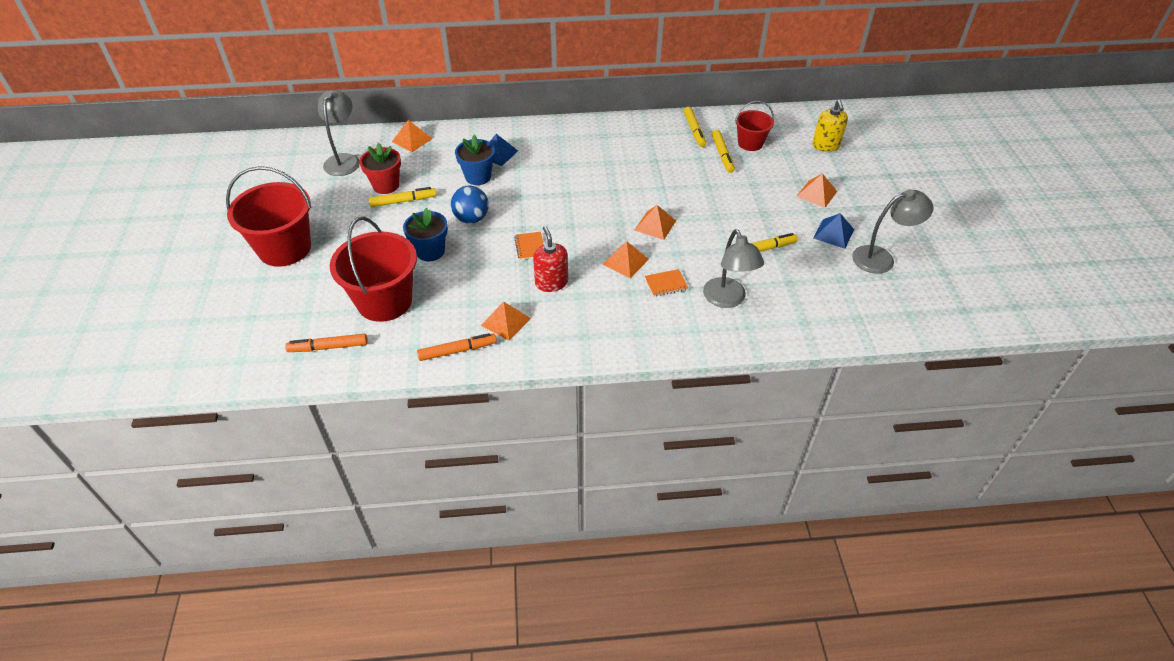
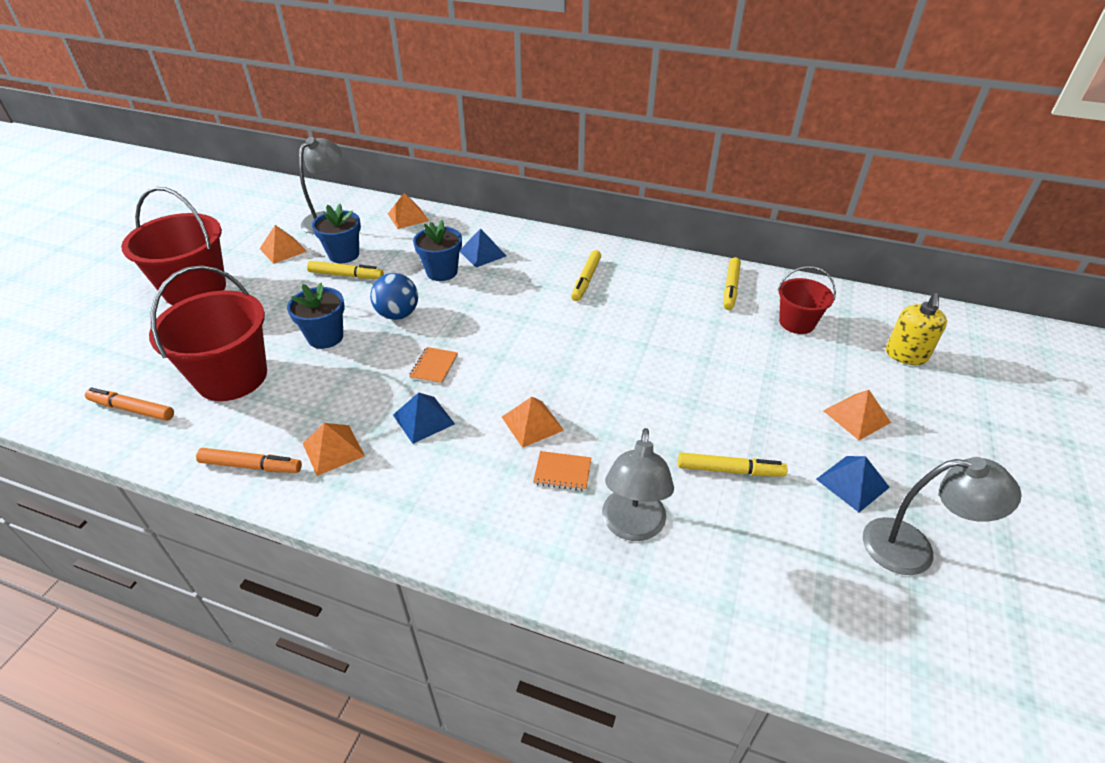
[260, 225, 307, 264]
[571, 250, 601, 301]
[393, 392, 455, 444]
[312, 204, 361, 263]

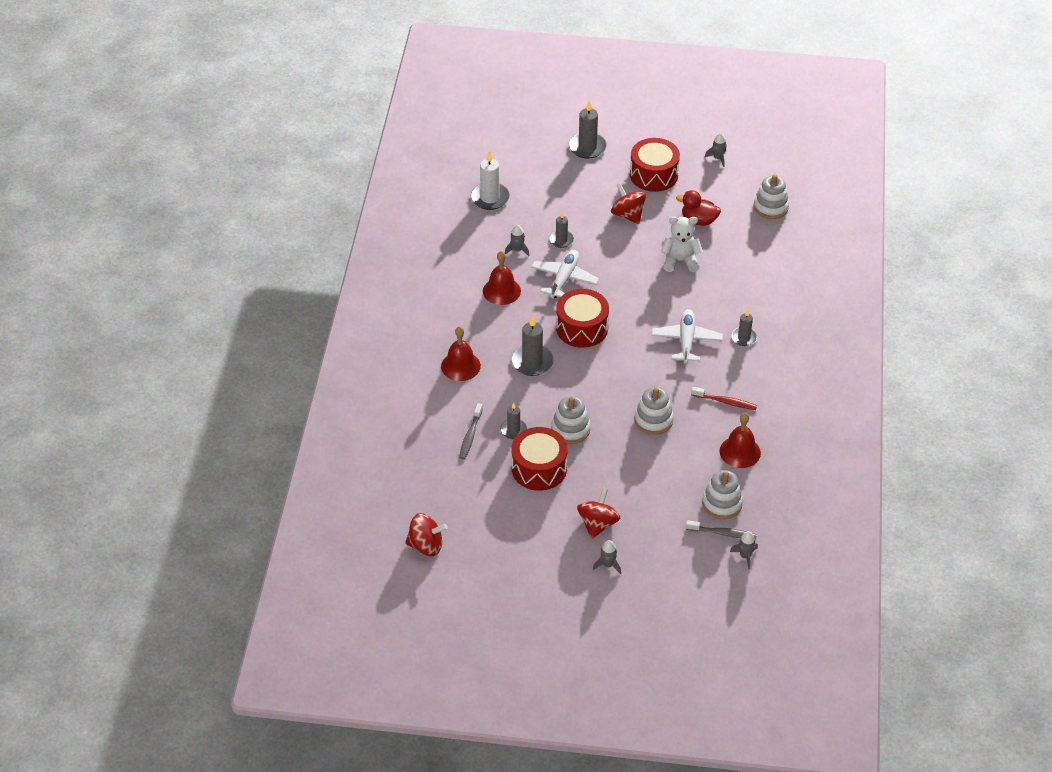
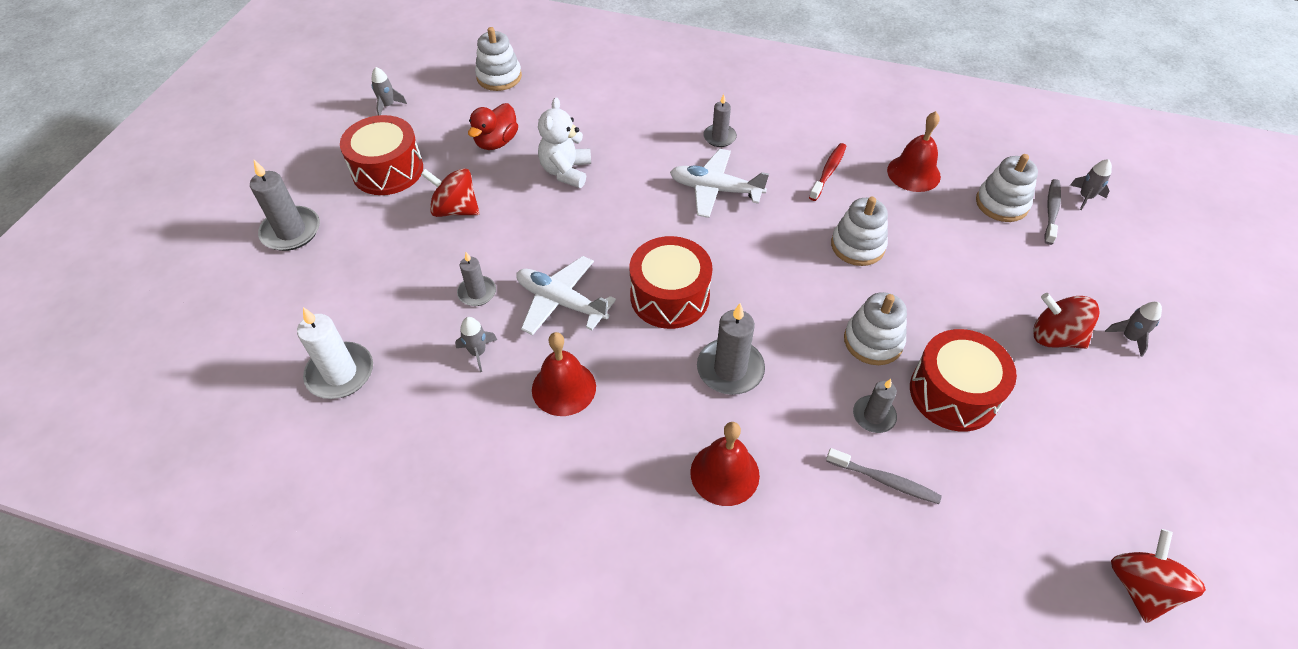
[421, 168, 480, 217]

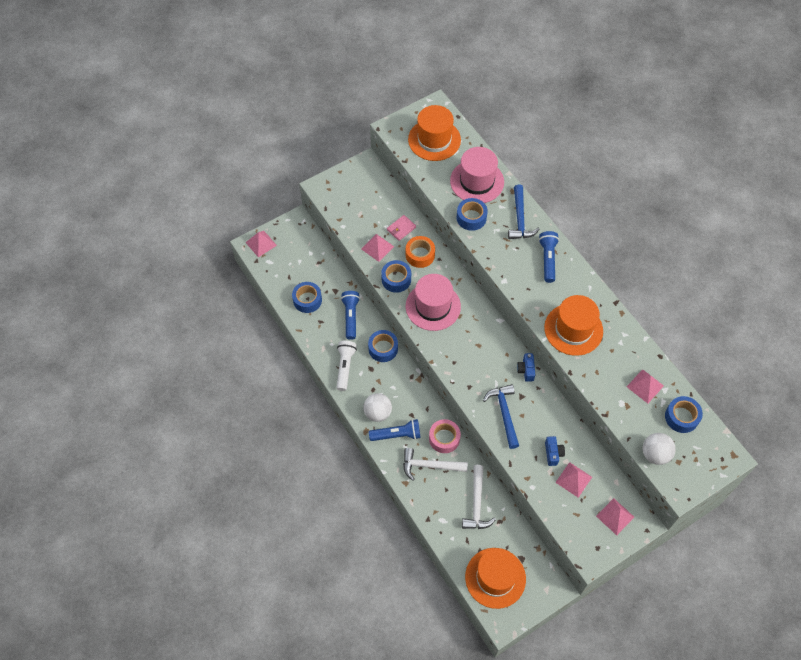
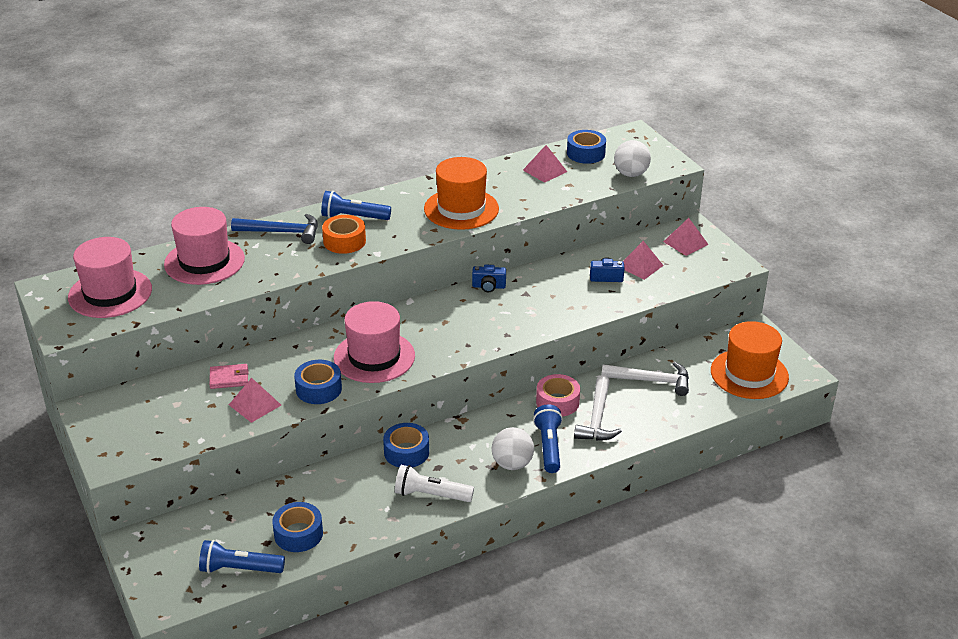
[245, 231, 277, 257] (first image)
[456, 198, 488, 231] (first image)
[483, 384, 519, 449] (first image)
[199, 540, 285, 573]
[322, 215, 366, 254]
[68, 237, 152, 318]
[209, 364, 249, 389]

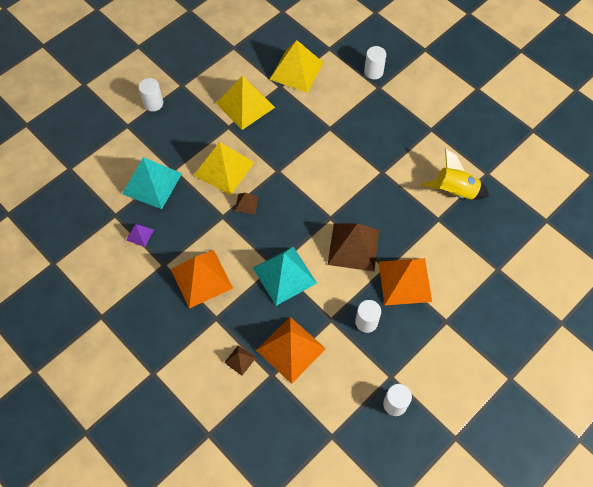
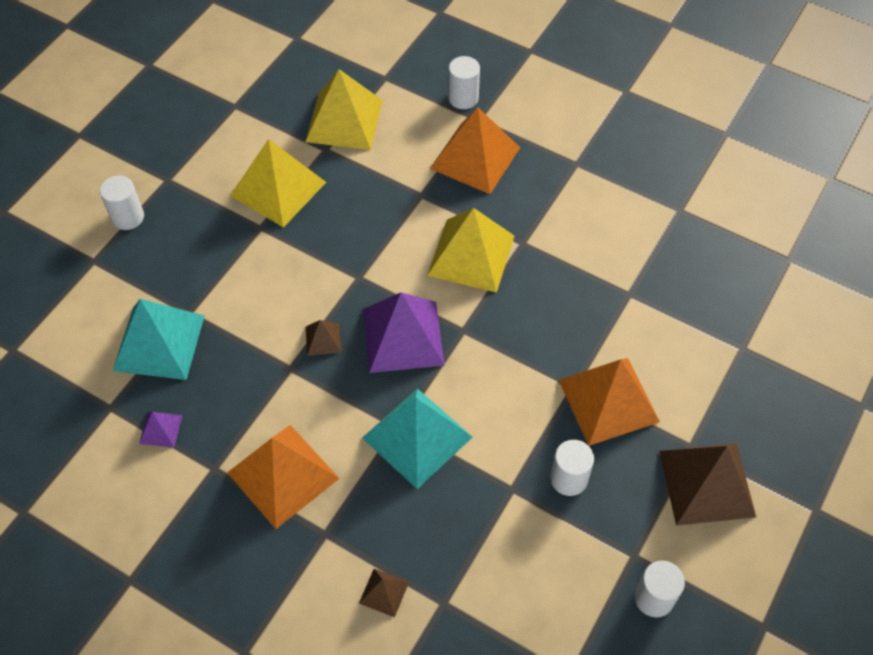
[422, 149, 489, 200] (first image)
[363, 292, 445, 373]
[427, 208, 514, 293]
[430, 107, 521, 194]
[659, 443, 756, 526]

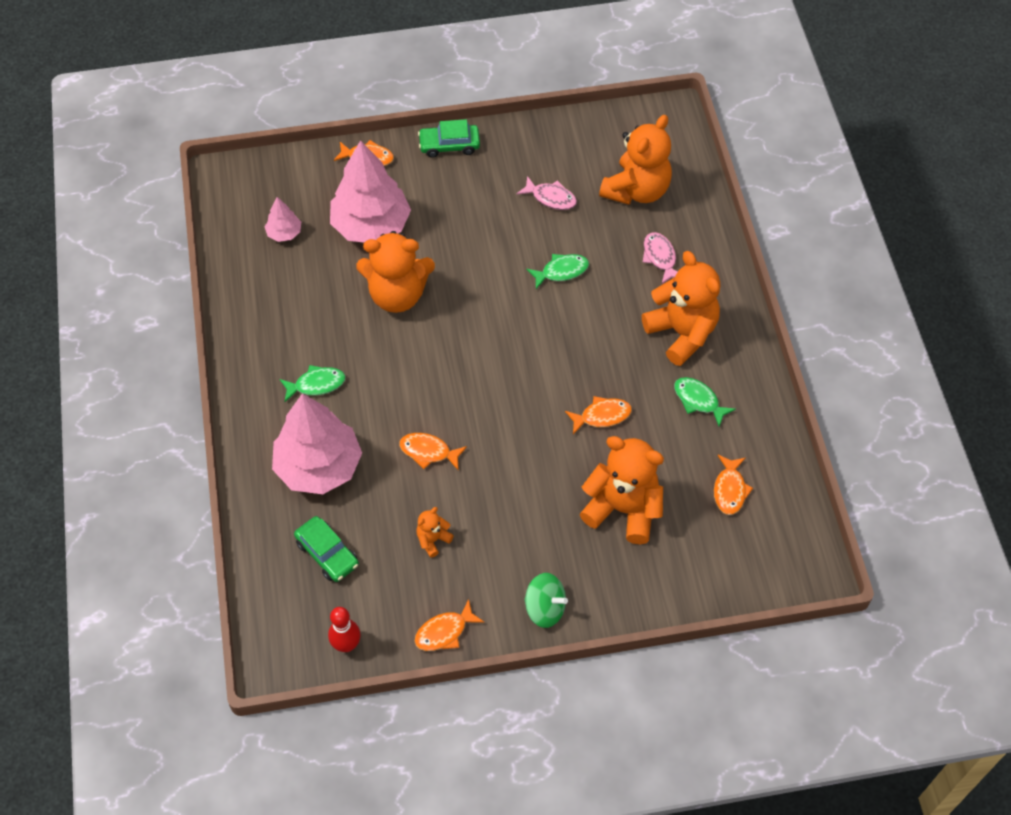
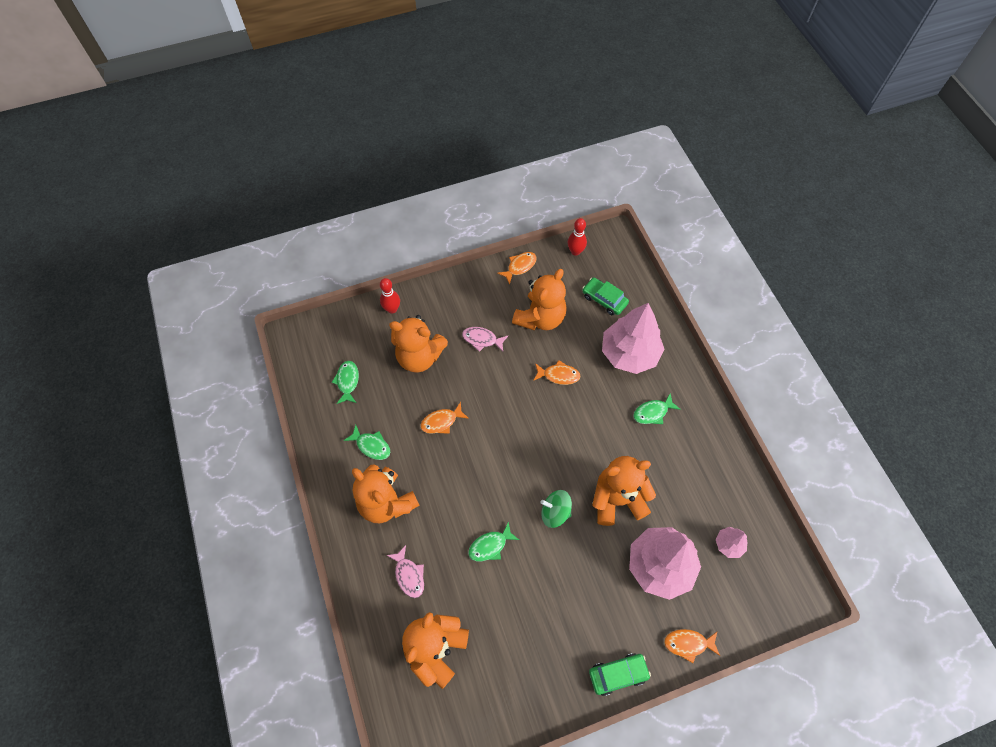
[380, 278, 400, 314]
[462, 327, 508, 352]
[541, 490, 572, 528]
[331, 361, 359, 404]
[512, 269, 567, 331]

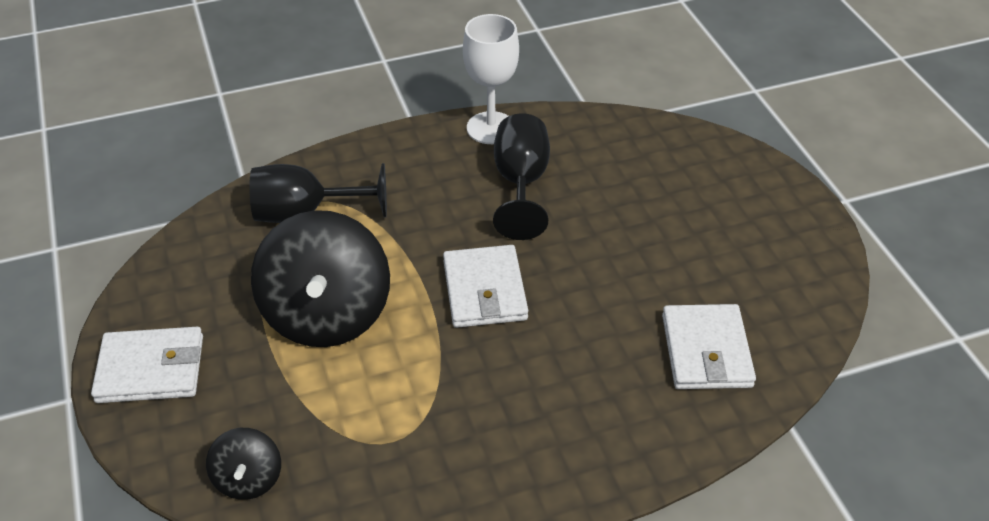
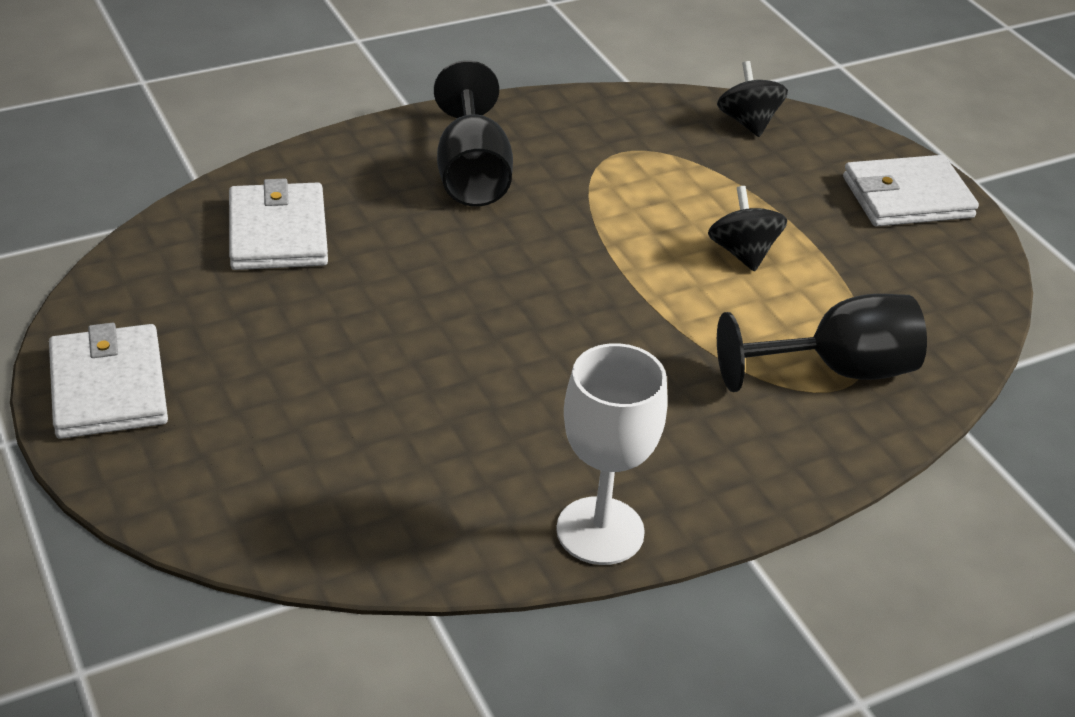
[49, 323, 168, 439]
[434, 60, 513, 207]
[708, 186, 787, 272]

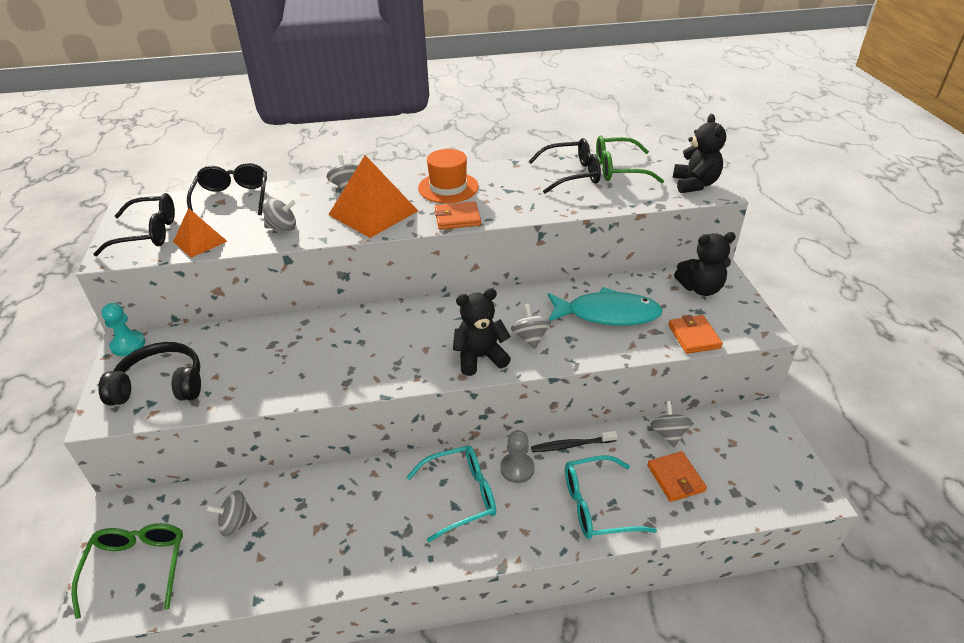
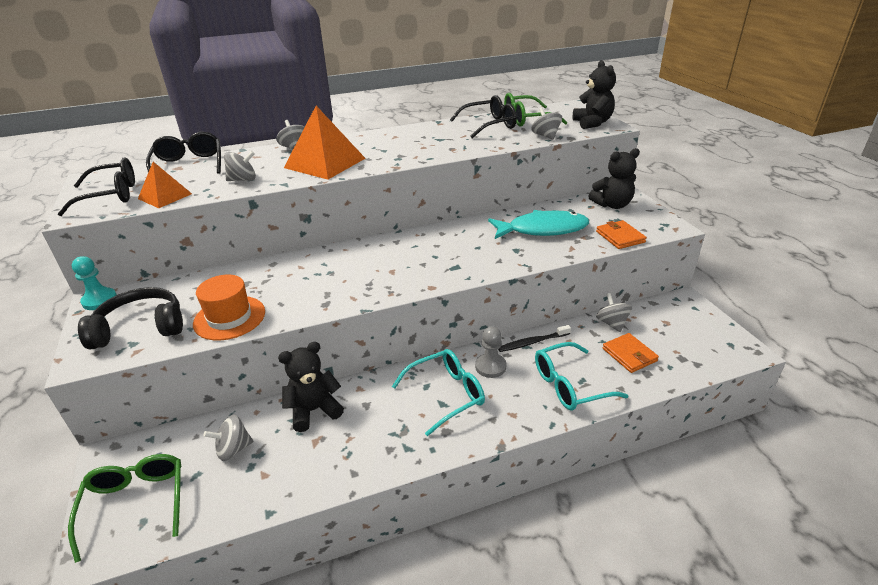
[435, 201, 481, 230] (first image)
[193, 275, 265, 341]
[278, 342, 344, 432]
[531, 108, 562, 140]

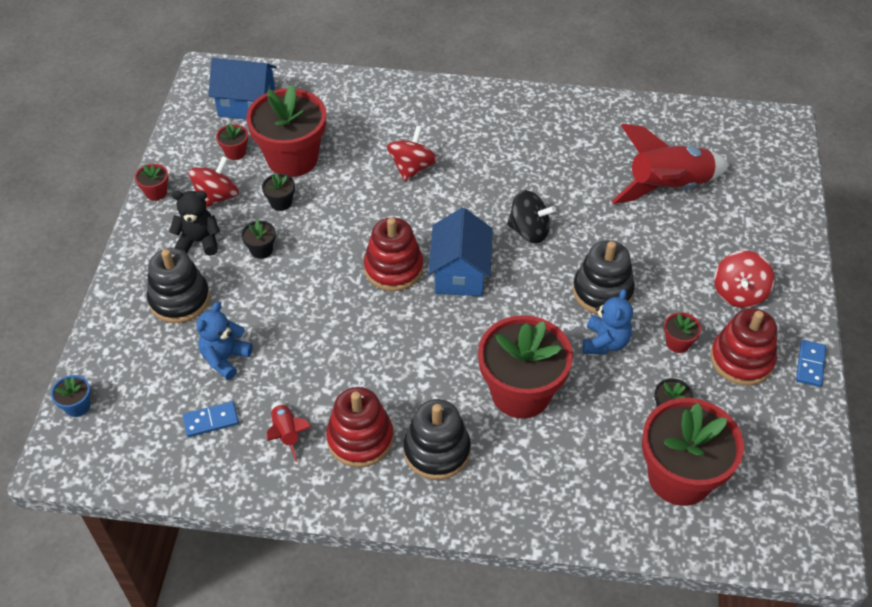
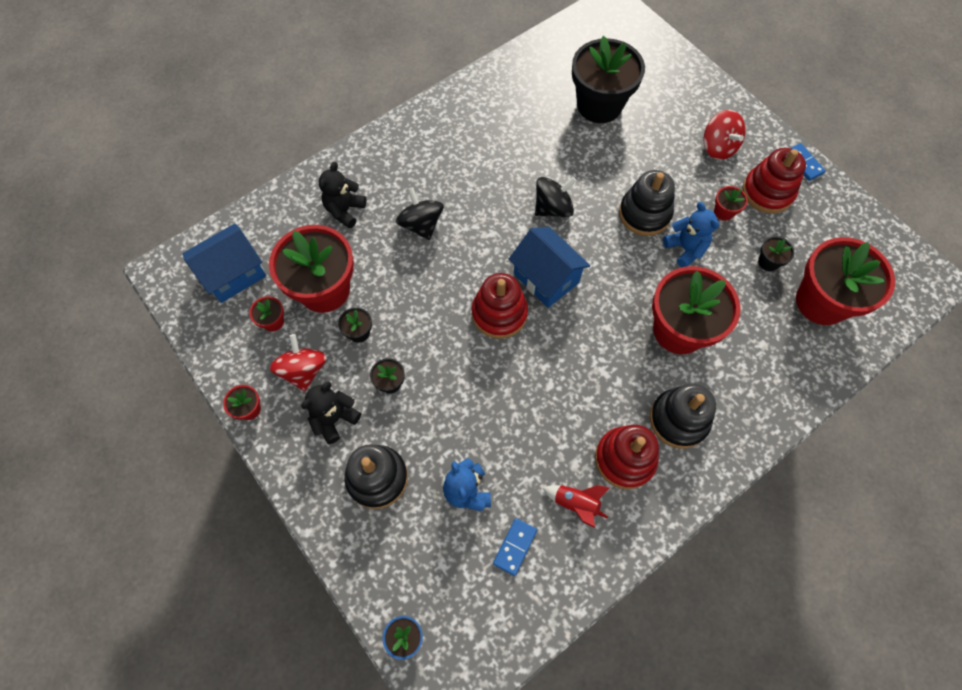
[319, 162, 367, 229]
[572, 36, 645, 123]
[396, 187, 444, 240]

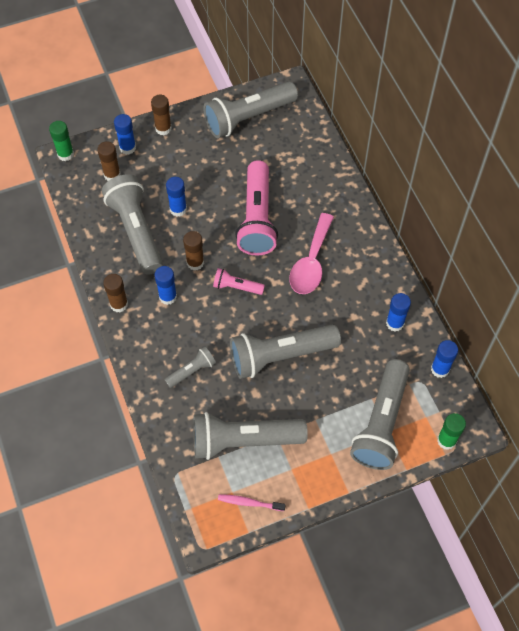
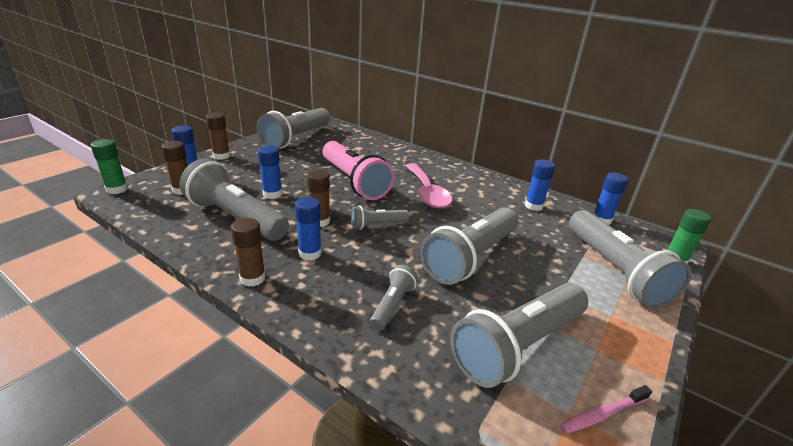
[351, 206, 409, 230]

